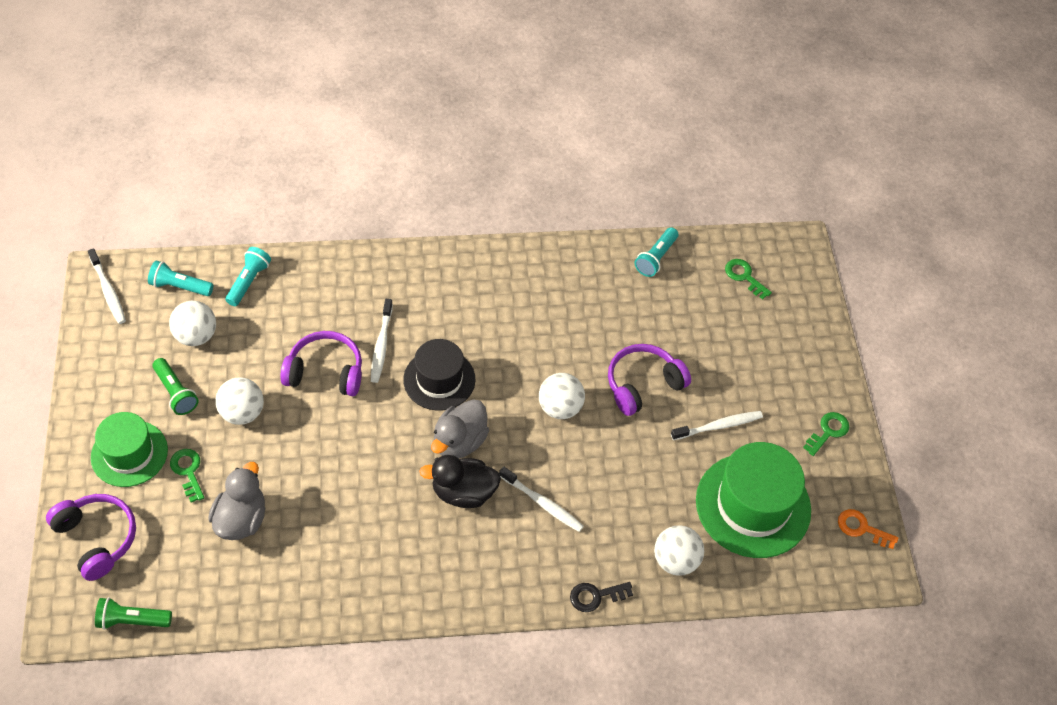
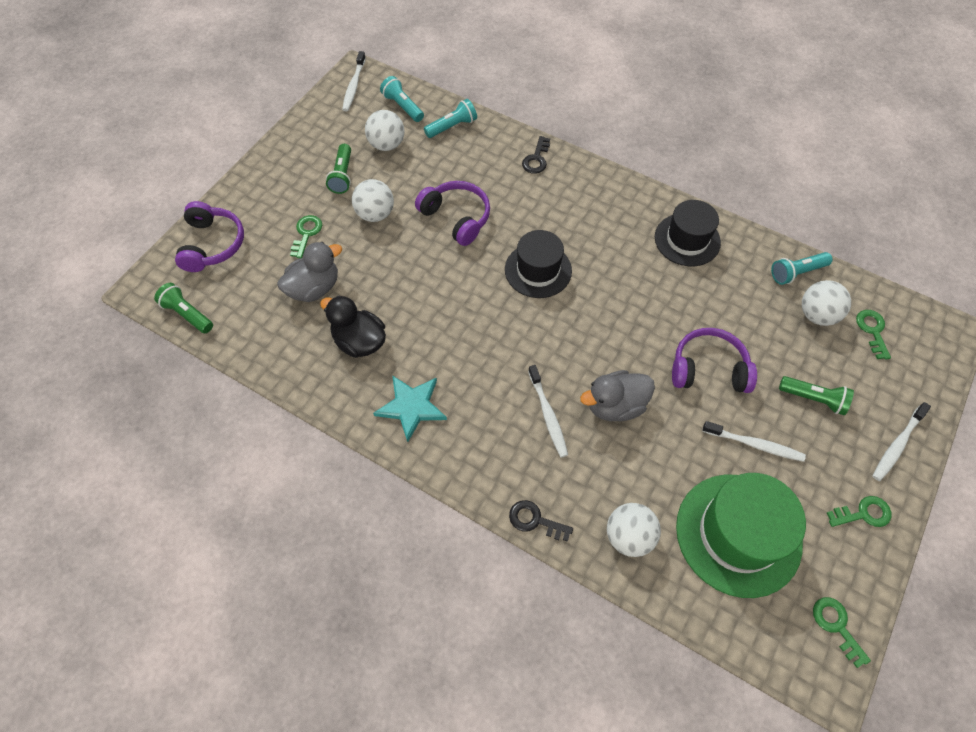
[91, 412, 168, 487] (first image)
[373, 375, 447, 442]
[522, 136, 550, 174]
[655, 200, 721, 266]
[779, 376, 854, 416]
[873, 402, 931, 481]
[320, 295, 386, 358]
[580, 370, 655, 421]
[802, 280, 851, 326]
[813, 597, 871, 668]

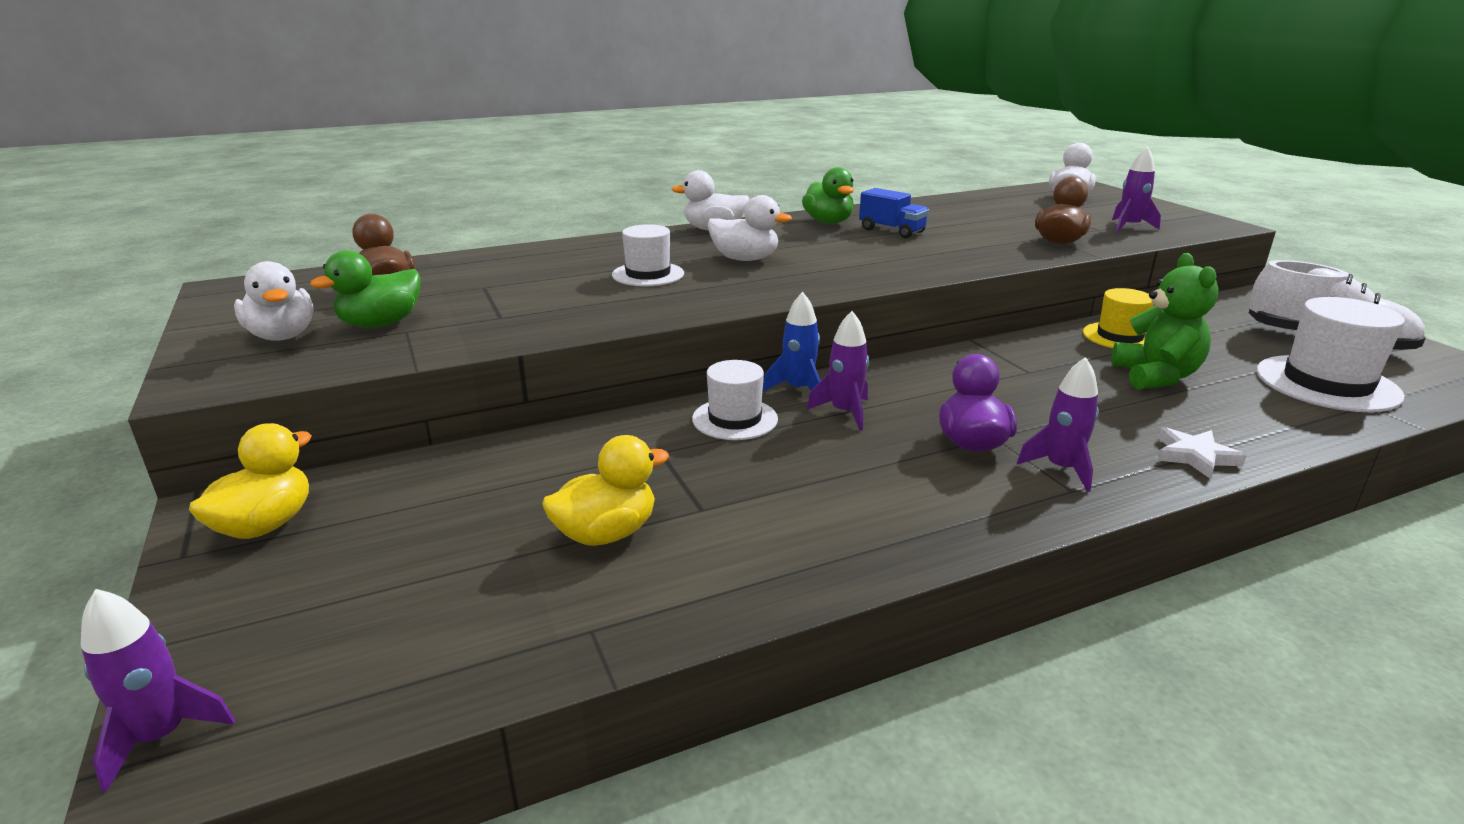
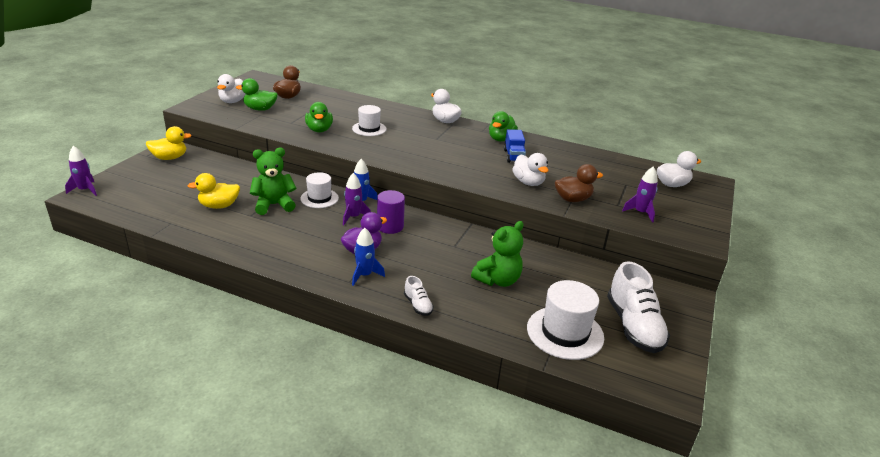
[1083, 288, 1153, 348] (first image)
[250, 147, 296, 215]
[305, 102, 333, 133]
[377, 190, 405, 234]
[512, 153, 549, 186]
[404, 276, 434, 316]
[352, 228, 385, 286]
[188, 173, 240, 209]

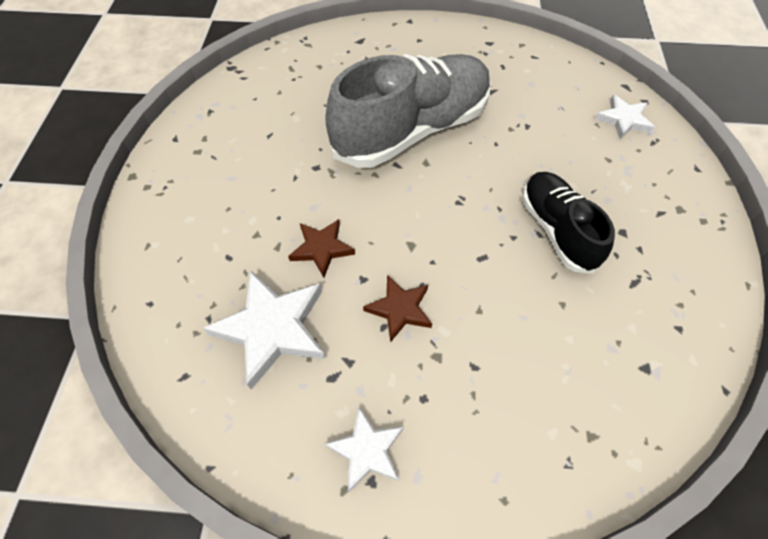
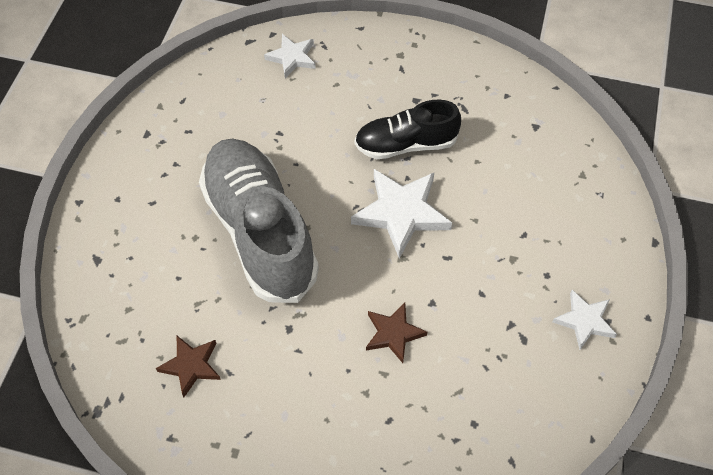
[351, 169, 452, 259]
[156, 336, 221, 397]

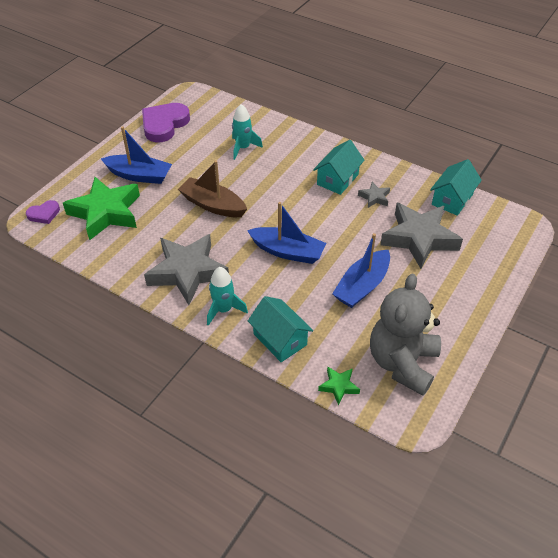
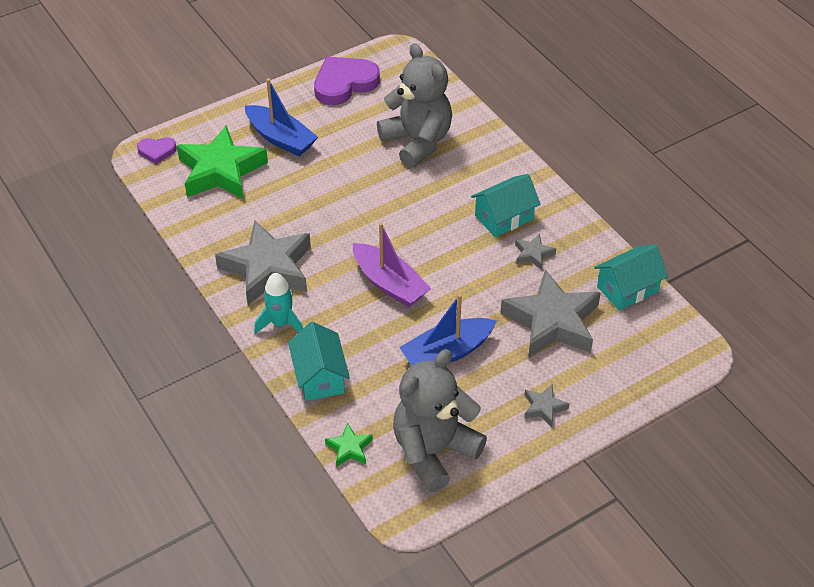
[178, 160, 247, 217] (first image)
[524, 385, 569, 427]
[377, 43, 452, 168]
[353, 223, 431, 307]

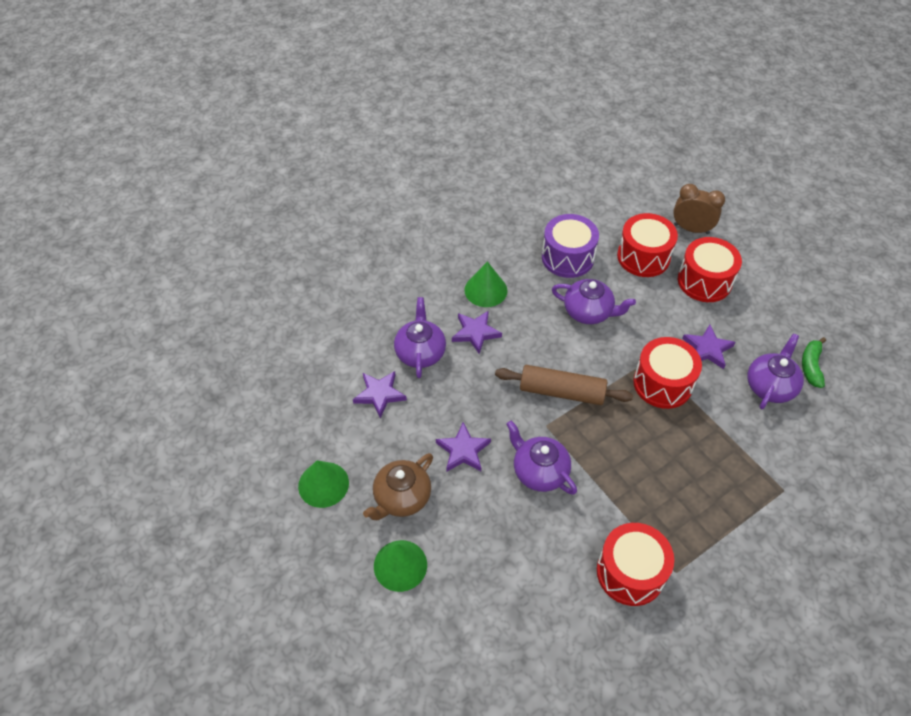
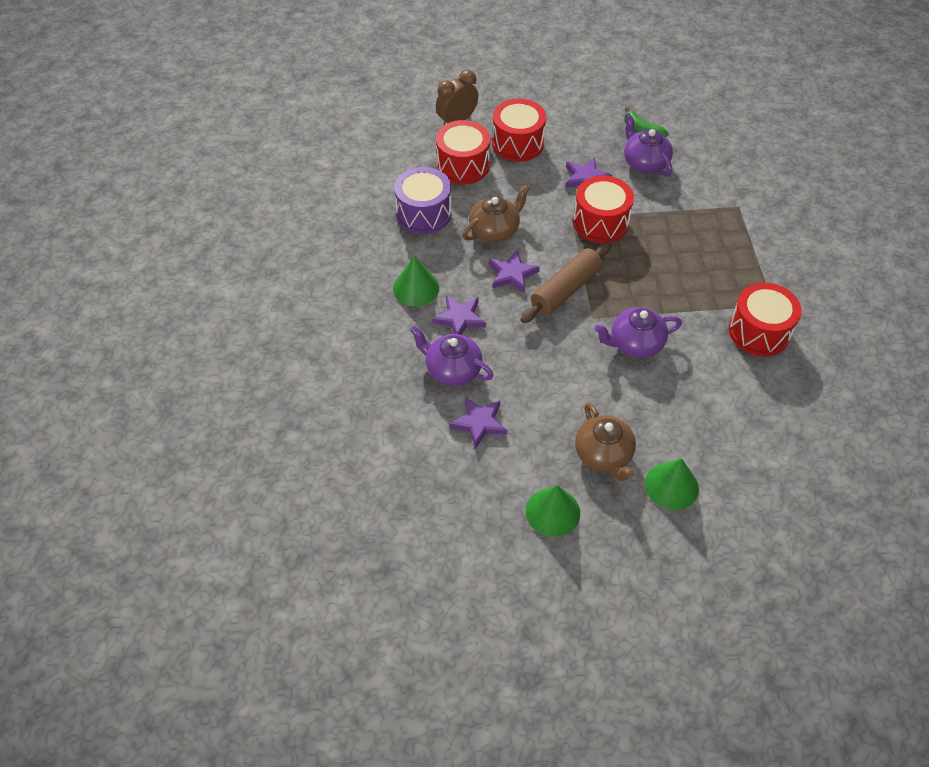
[488, 250, 540, 293]
[463, 185, 530, 242]

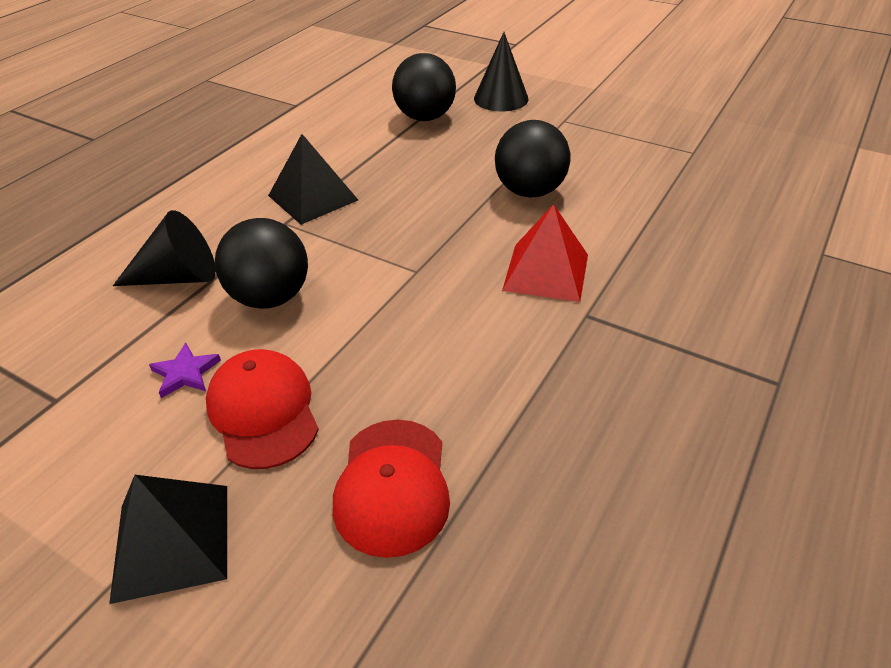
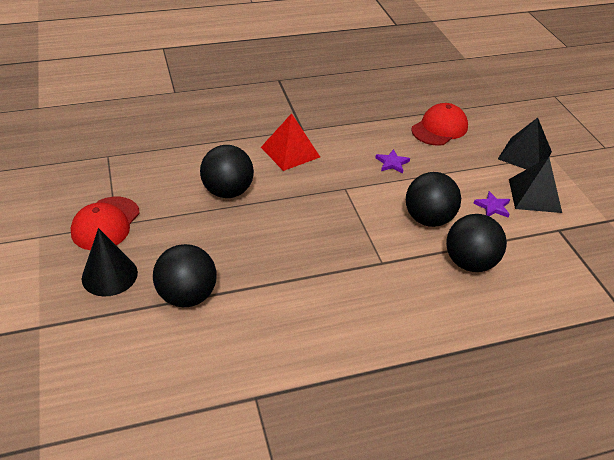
[375, 149, 410, 174]
[71, 197, 140, 250]
[509, 157, 562, 213]
[446, 214, 507, 272]

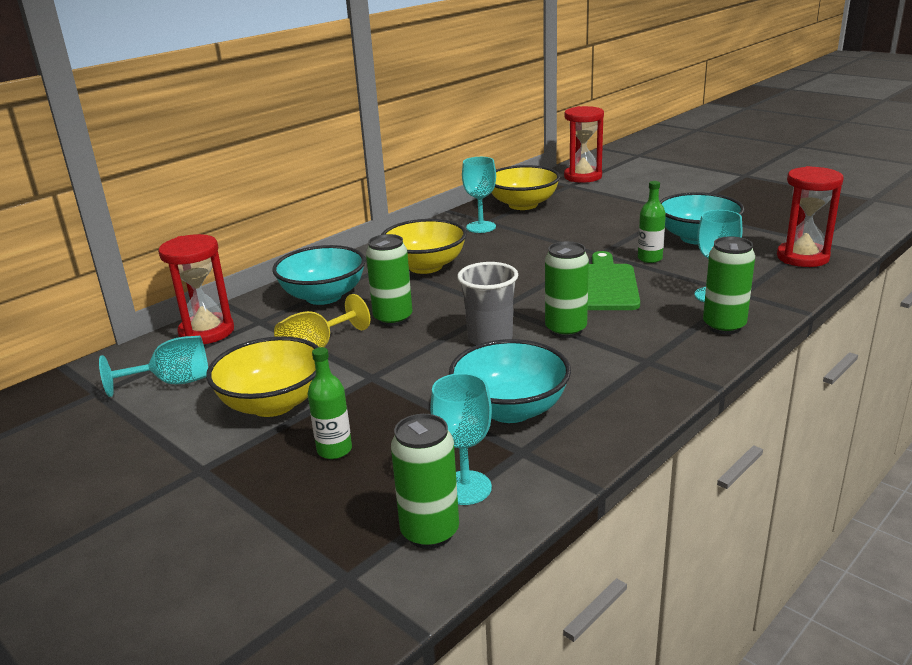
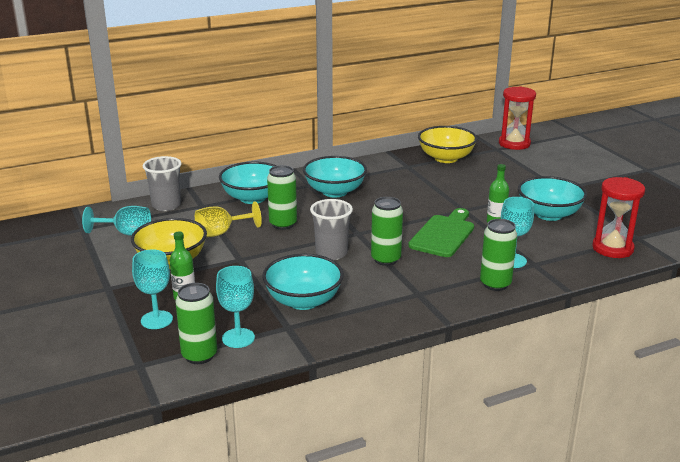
[132, 249, 173, 329]
[143, 156, 182, 211]
[303, 156, 367, 198]

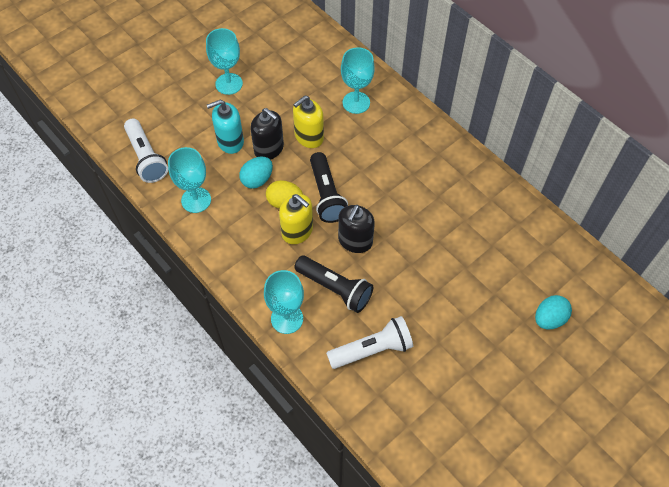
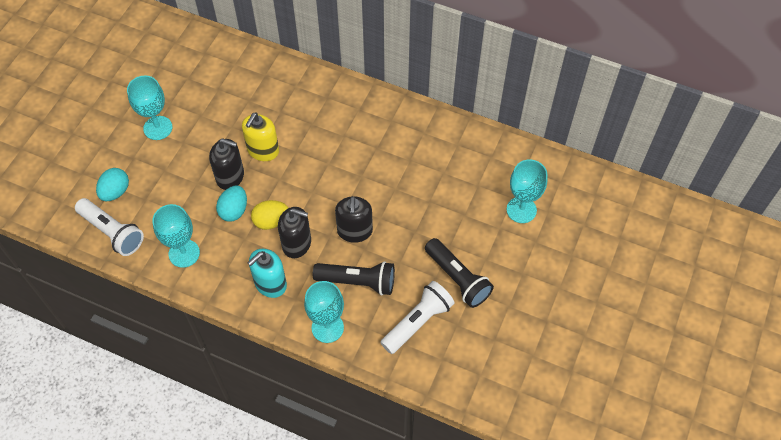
[248, 249, 287, 298]
[425, 238, 494, 308]
[507, 159, 548, 223]
[96, 168, 129, 201]
[278, 207, 311, 258]

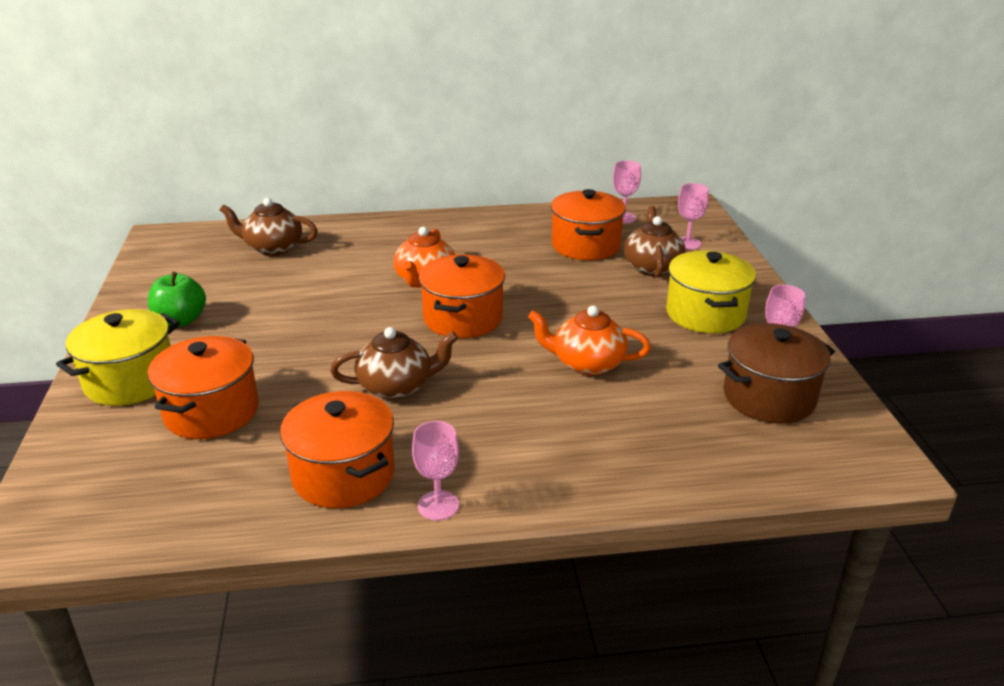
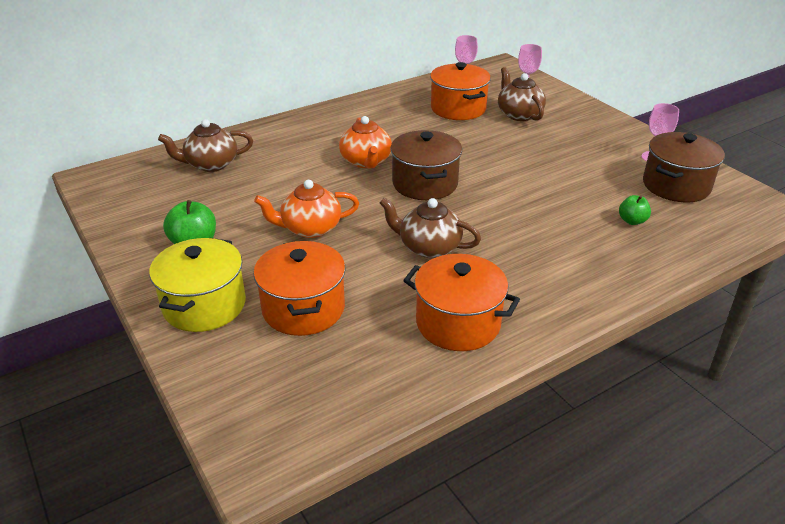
[412, 421, 459, 521] (first image)
[666, 250, 756, 333] (first image)
[619, 195, 651, 225]
[254, 180, 359, 238]
[390, 130, 462, 200]
[380, 197, 481, 258]

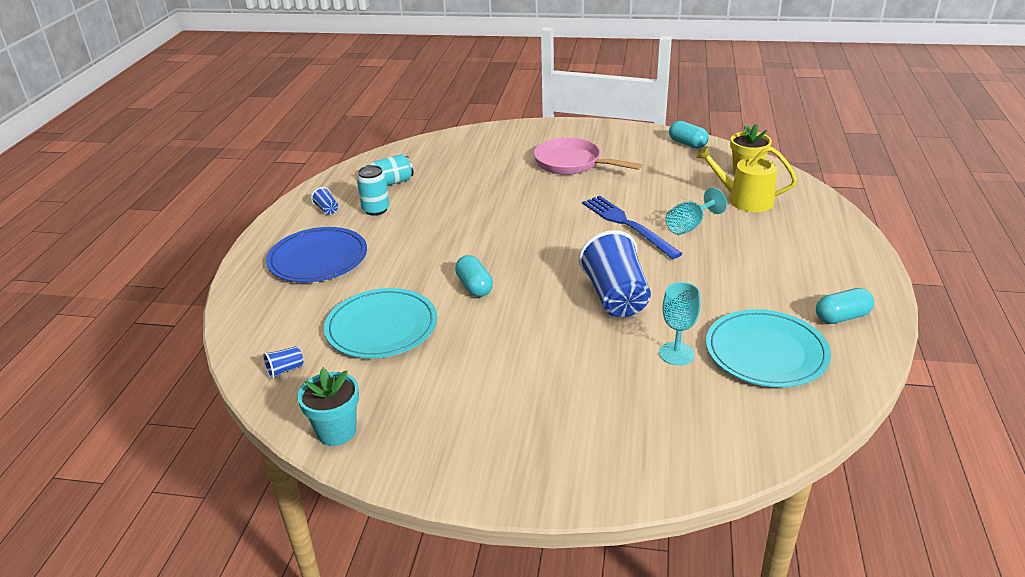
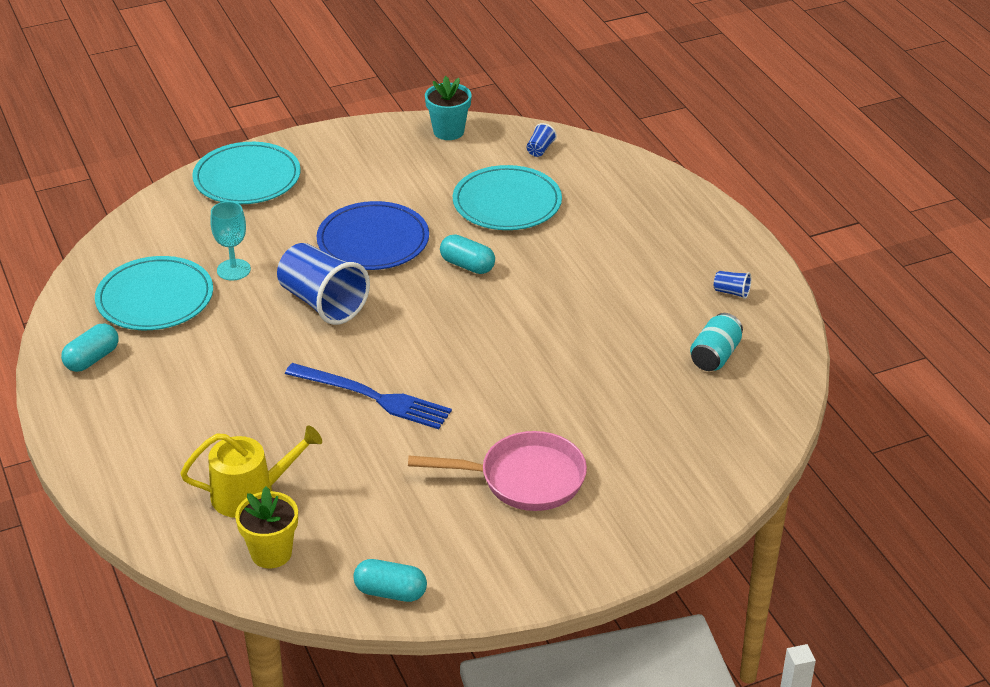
[357, 165, 389, 216] (first image)
[665, 187, 727, 235] (first image)
[192, 142, 301, 204]
[317, 201, 429, 270]

